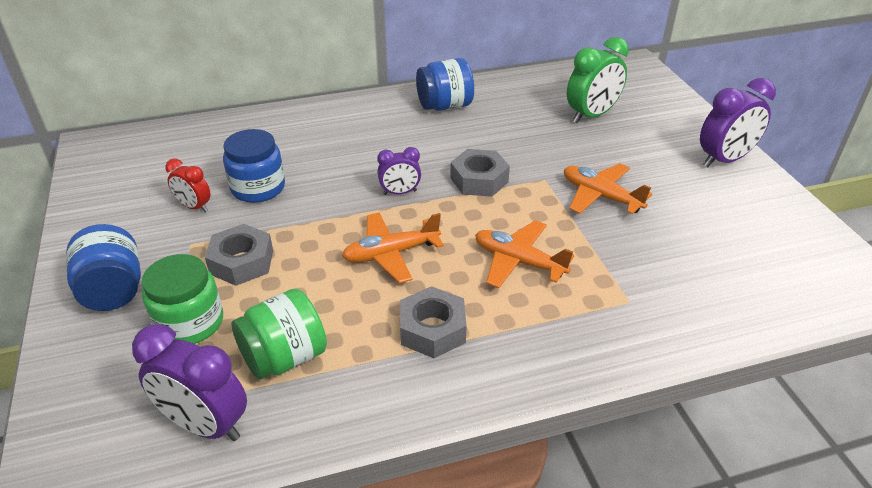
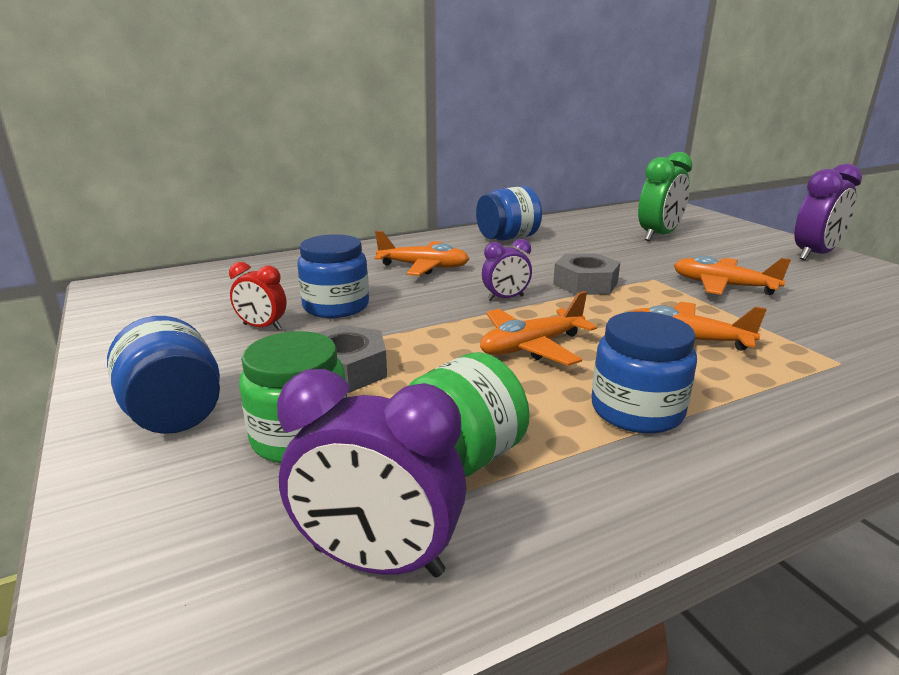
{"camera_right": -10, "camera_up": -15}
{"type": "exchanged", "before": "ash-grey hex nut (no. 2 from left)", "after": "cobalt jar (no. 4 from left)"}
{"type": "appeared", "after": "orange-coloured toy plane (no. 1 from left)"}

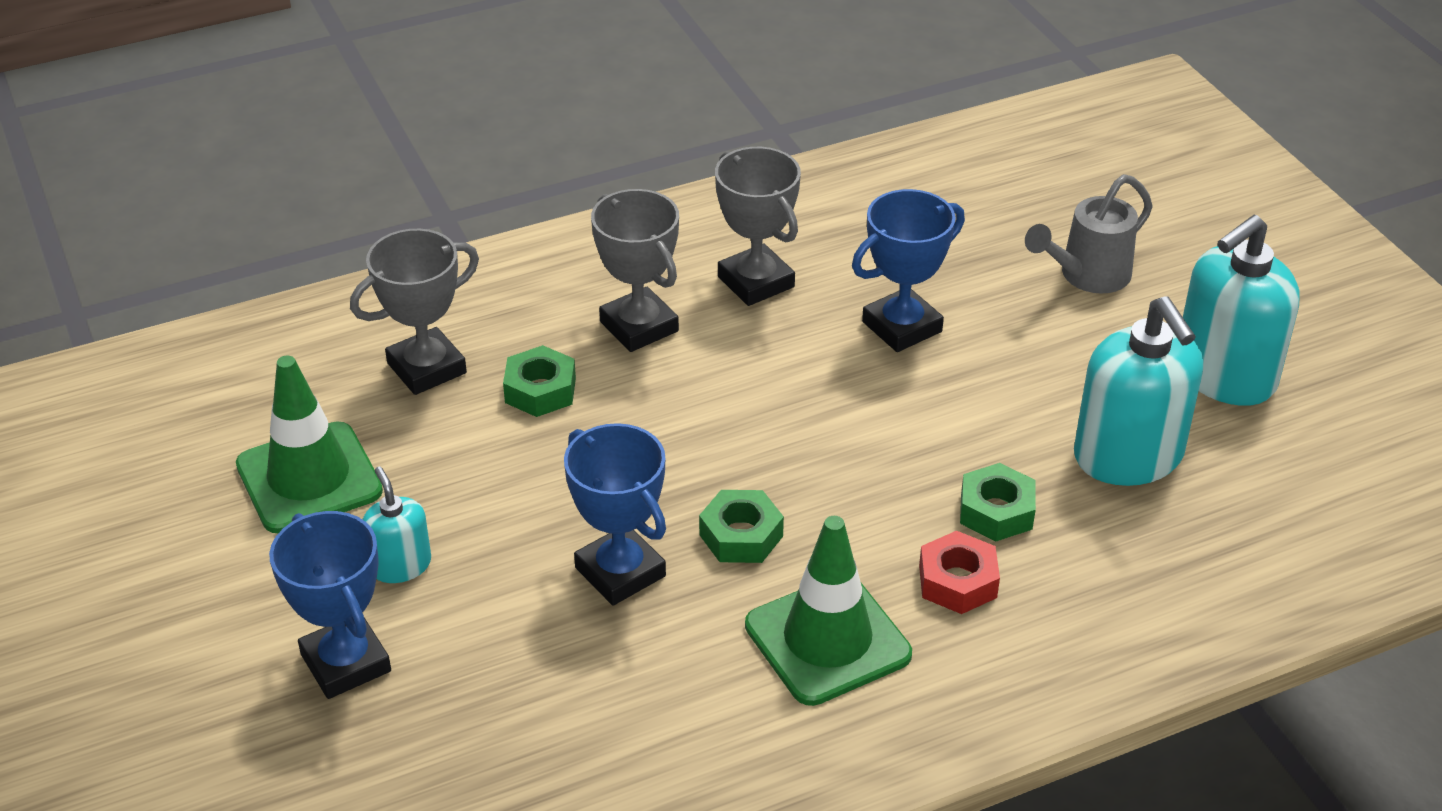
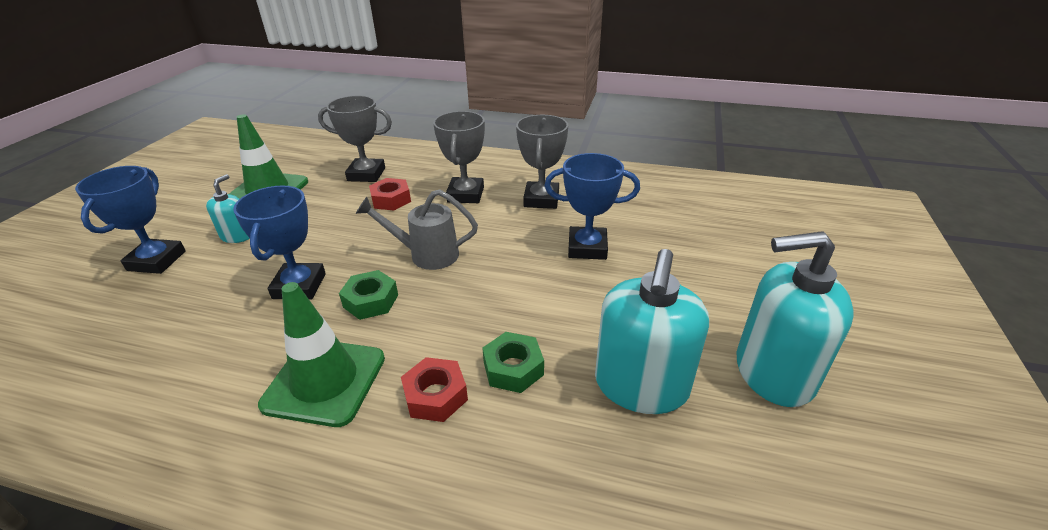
{"camera_right": 40, "camera_up": -5}
{"type": "colour", "before": "green hex nut (no. 1 from left)", "after": "scarlet hex nut (no. 1 from left)"}
{"type": "relocated", "before": "ash-grey watering pot"}

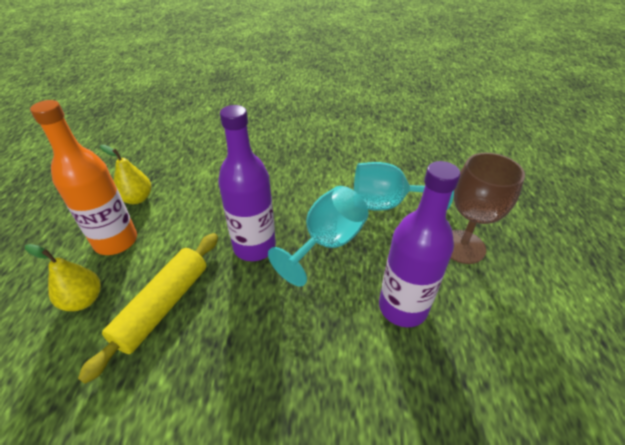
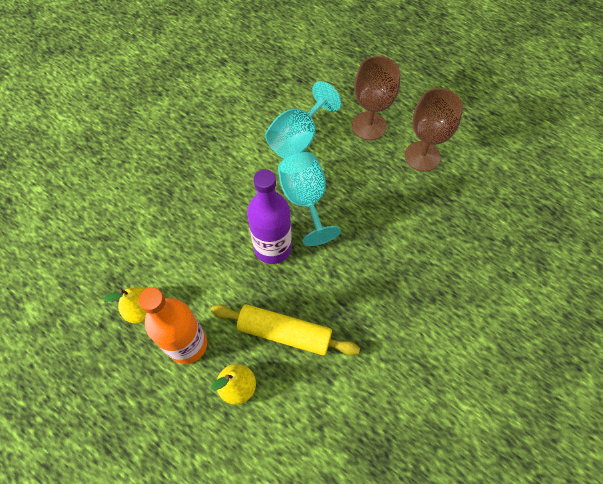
{"camera_right": -55, "camera_up": 20}
{"type": "spun", "before": "yellow rolling pin", "turn": -45}
{"type": "missing", "before": "purple bottle (no. 2 from left)"}
{"type": "appeared", "after": "russet wine glass (no. 2 from left)"}

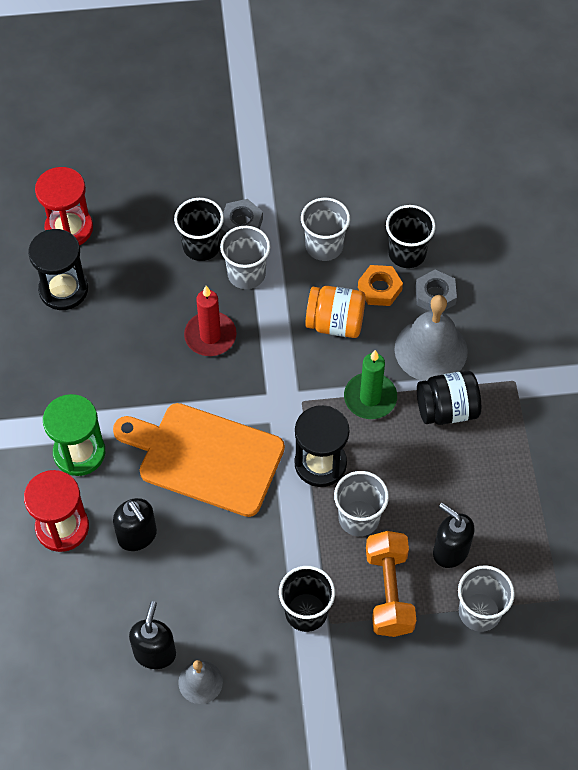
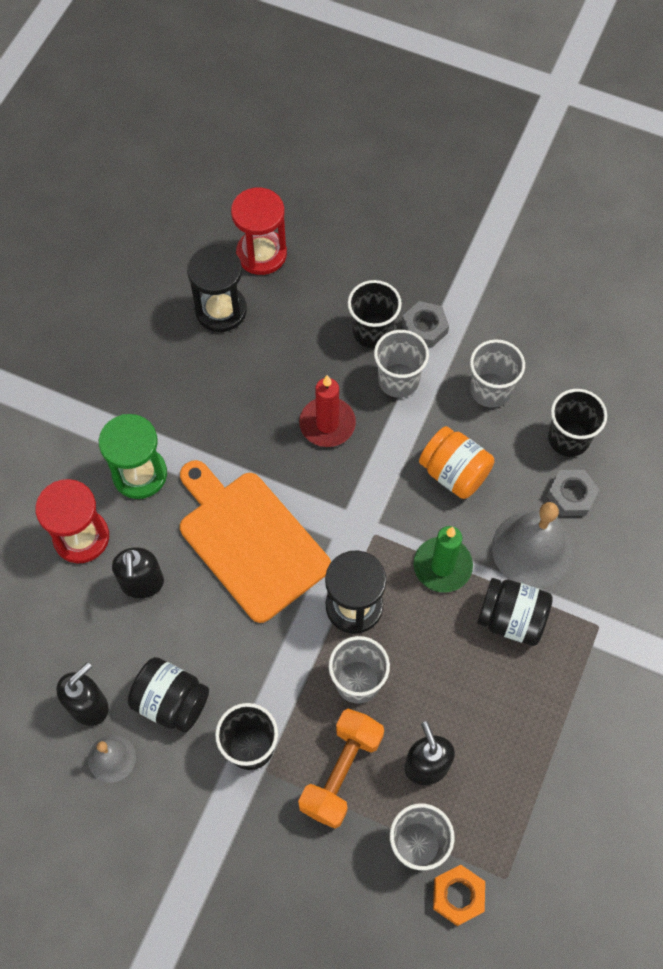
{"camera_right": 30, "camera_up": 5}
{"type": "relocated", "before": "orange-coloured hex nut"}
{"type": "appeared", "after": "jet-black jar (no. 1 from left)"}

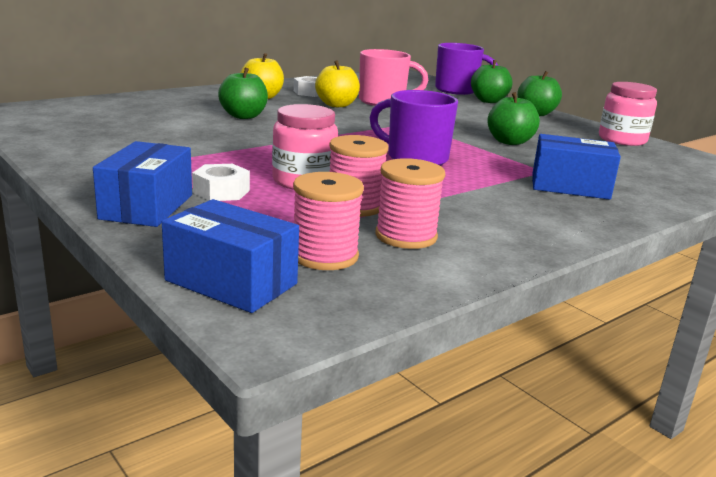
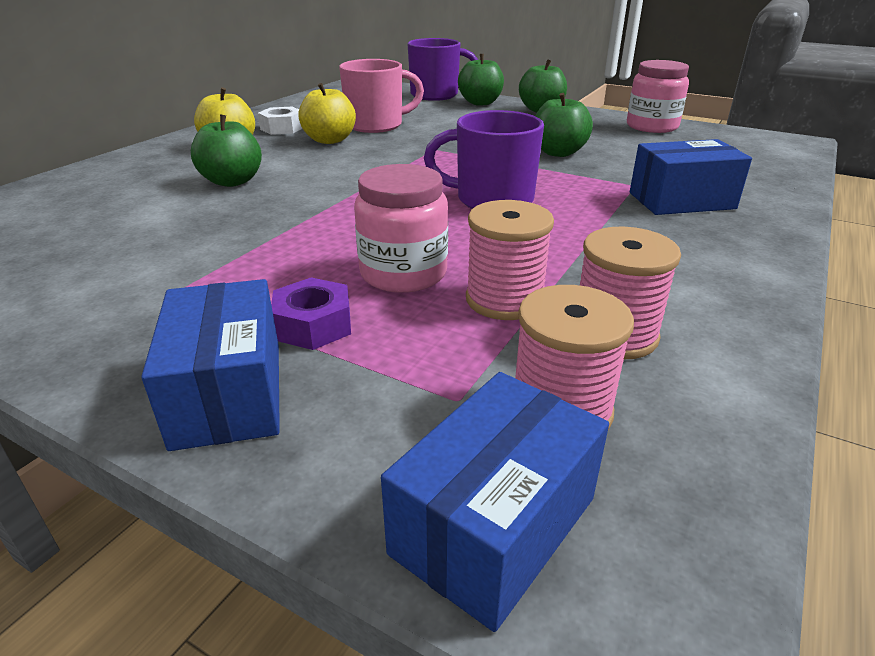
{"camera_right": -20, "camera_up": 10}
{"type": "spun", "before": "cobalt parcel (no. 2 from left)", "turn": -60}
{"type": "colour", "before": "pure white hex nut (no. 1 from left)", "after": "purple hex nut"}

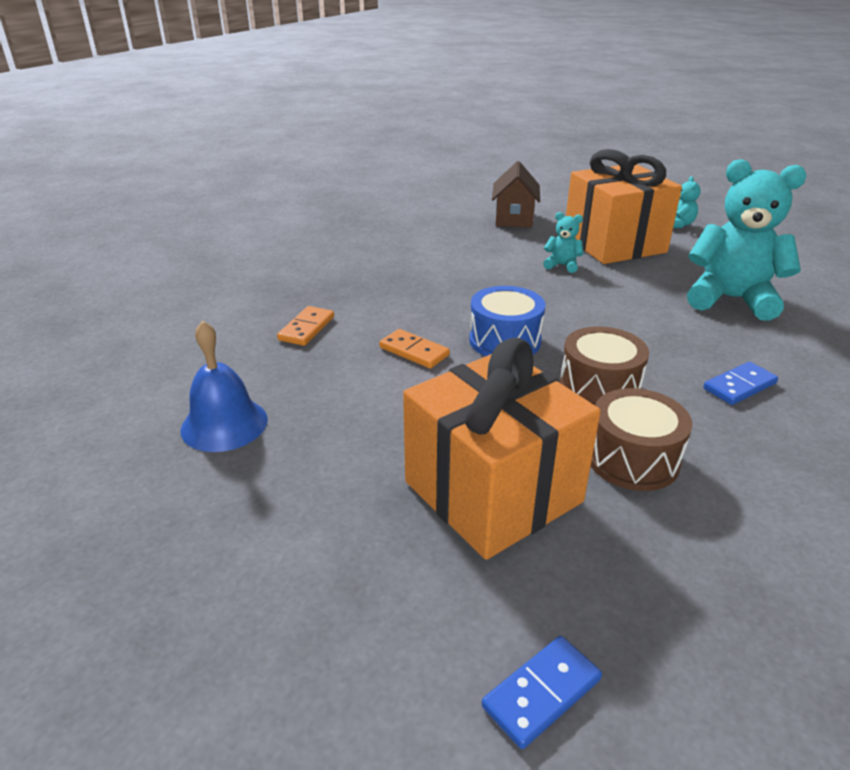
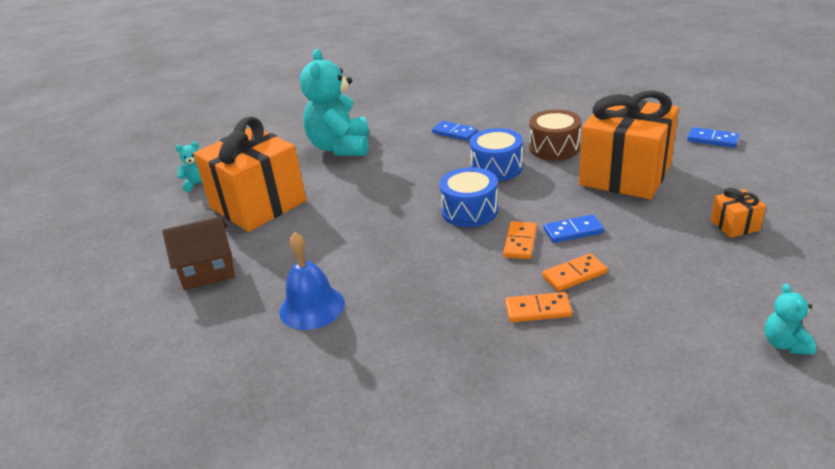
{"camera_right": -110, "camera_up": 0}
{"type": "relocated", "before": "cobalt bell"}
{"type": "relocated", "before": "aqua stuffed bear (no. 1 from left in the first image)", "after": "aqua stuffed bear (no. 3 from left)"}
{"type": "colour", "before": "russet toy drum (no. 1 from left)", "after": "cobalt toy drum (no. 2 from left)"}
{"type": "appeared", "after": "orange-coloured domino (no. 3 from left)"}
{"type": "appeared", "after": "cobalt domino (no. 2 from left)"}
{"type": "appeared", "after": "orange-coloured gift (no. 3 from left)"}

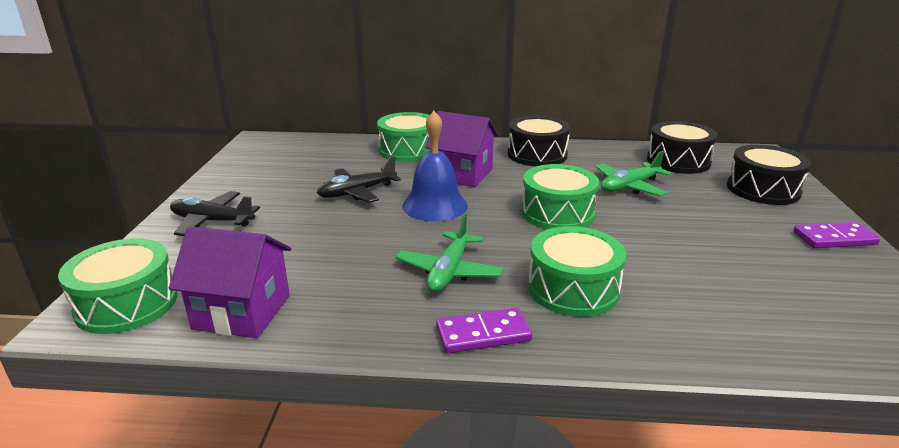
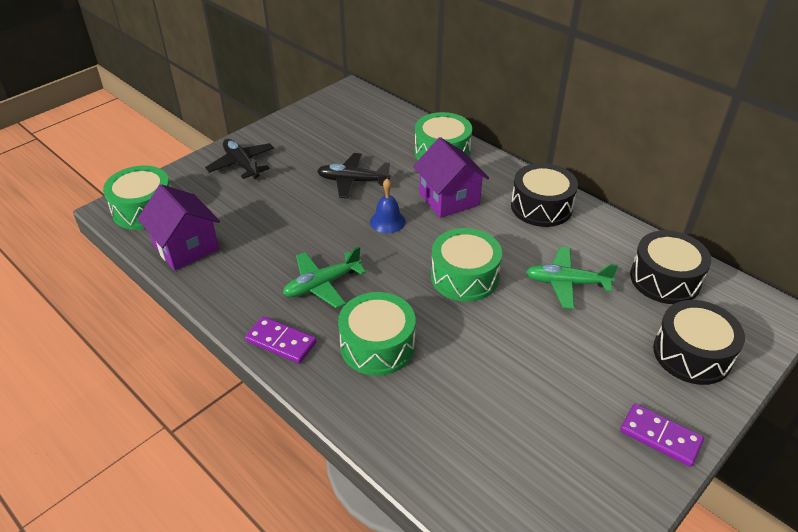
{"camera_right": 40, "camera_up": 15}
{"type": "size", "before": "cobalt bell", "scale": 0.62}

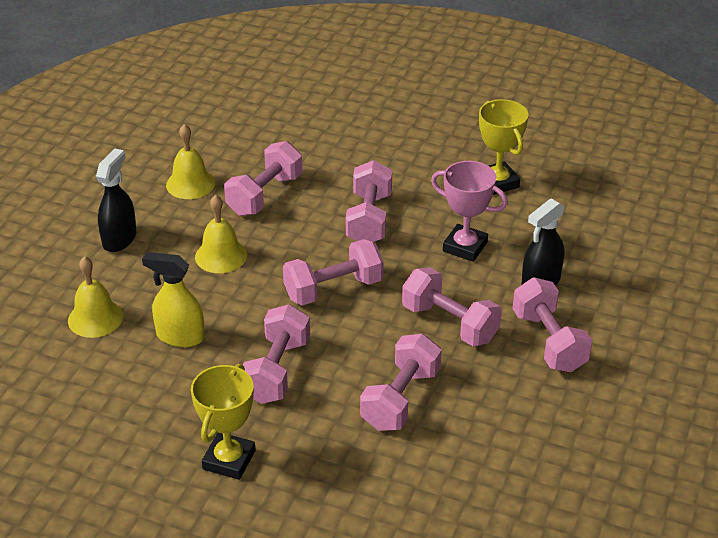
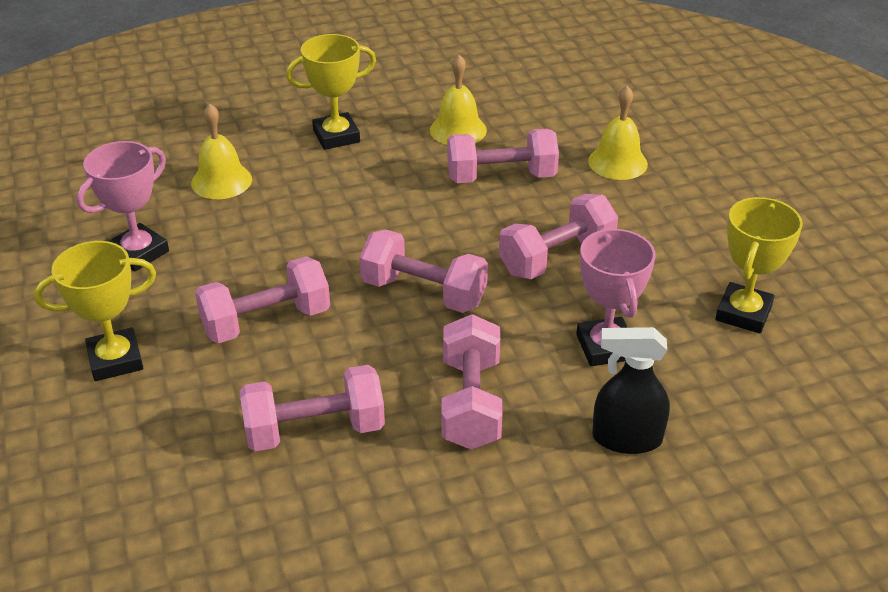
{"camera_right": 50, "camera_up": 0}
{"type": "exchanged", "before": "jet-black sprayer (no. 1 from left)", "after": "yellow prize cup (no. 2 from left)"}
{"type": "missing", "before": "yellow sprayer"}
{"type": "relocated", "before": "yellow bell (no. 3 from left)"}
{"type": "missing", "before": "rose-pink dumbbell (no. 7 from left)"}
{"type": "appeared", "after": "rose-pink prize cup (no. 1 from left)"}

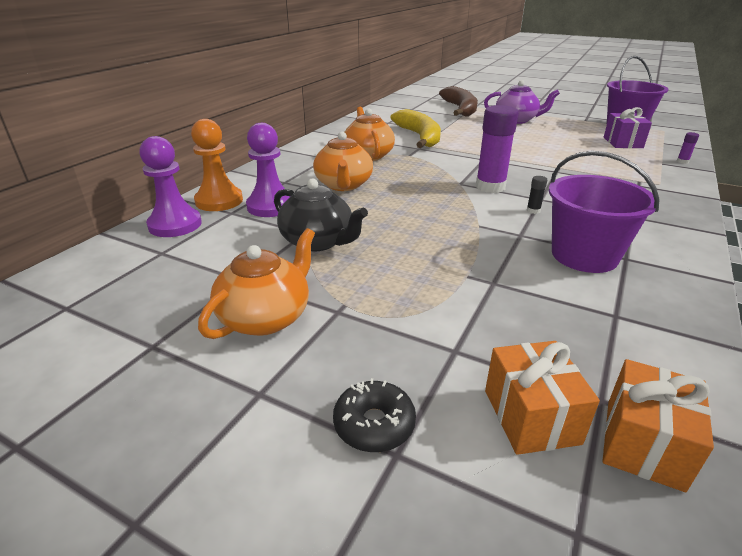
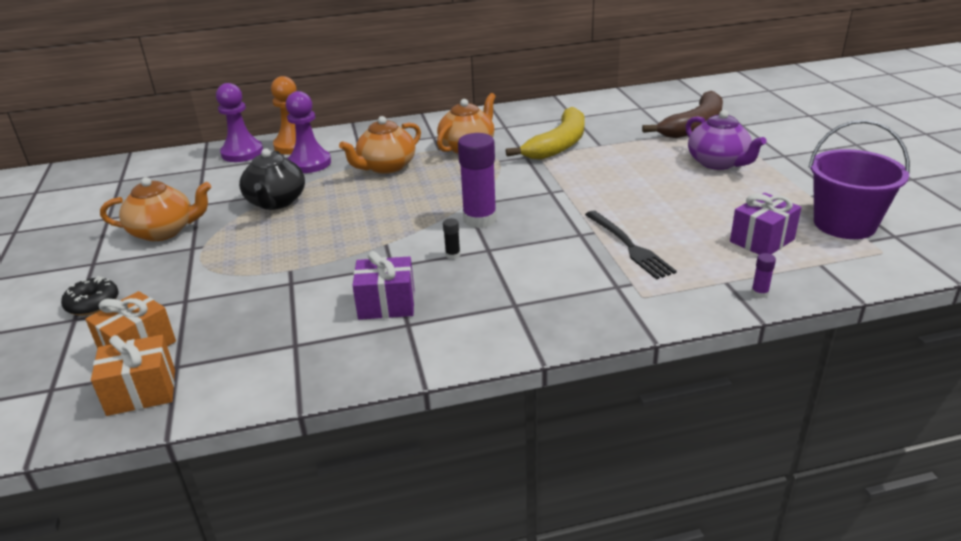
{"camera_right": 50, "camera_up": 0}
{"type": "exchanged", "before": "purple bucket (no. 1 from left)", "after": "purple gift (no. 1 from left)"}
{"type": "appeared", "after": "jet-black fork"}

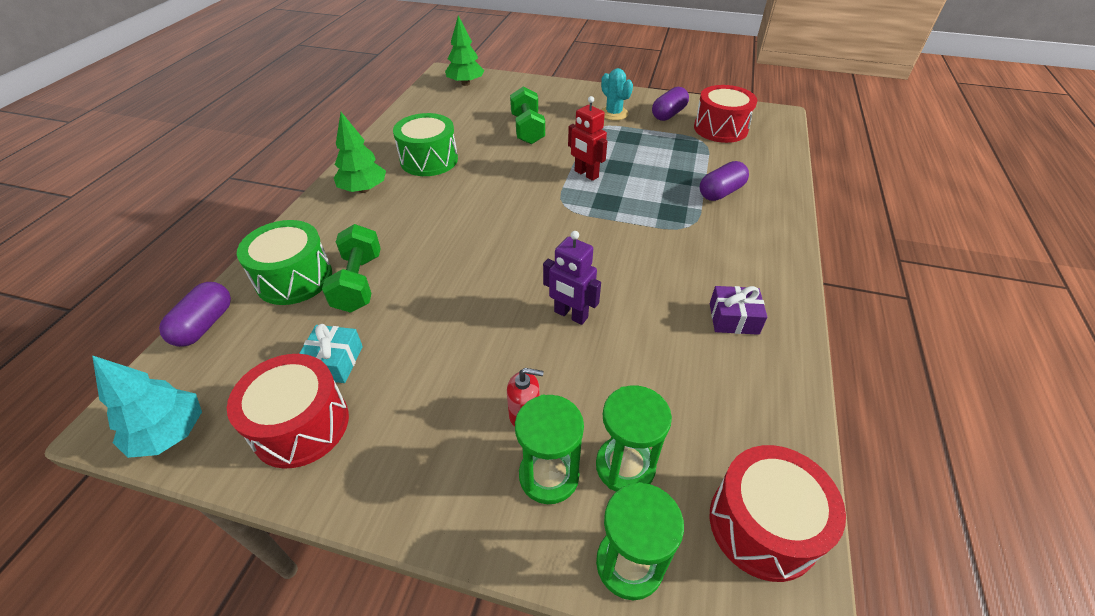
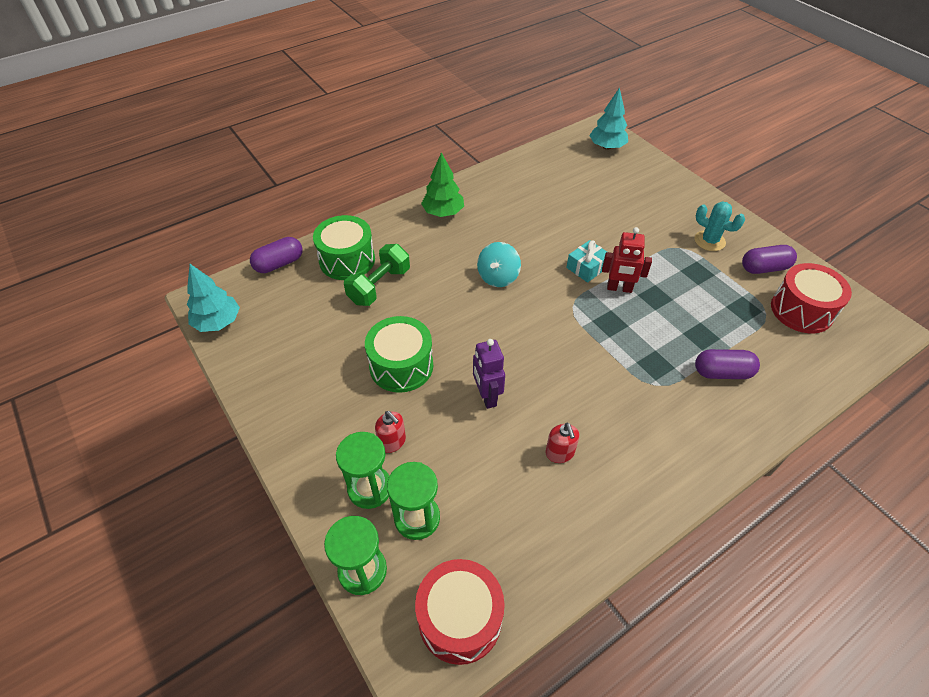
{"camera_right": 40, "camera_up": 5}
{"type": "missing", "before": "scarlet toy drum (no. 1 from left)"}
{"type": "relocated", "before": "aqua gift"}
{"type": "relocated", "before": "green toy drum (no. 2 from left)"}
{"type": "colour", "before": "green toy tree (no. 2 from left)", "after": "aqua toy tree (no. 2 from left)"}
{"type": "missing", "before": "green dumbbell (no. 2 from left)"}
{"type": "spun", "before": "scarlet robot", "turn": -75}
{"type": "spun", "before": "aqua cactus", "turn": -60}
{"type": "missing", "before": "purple gift"}
{"type": "appeared", "after": "aqua toy top"}
{"type": "appeared", "after": "scarlet pump bottle (no. 2 from left)"}

